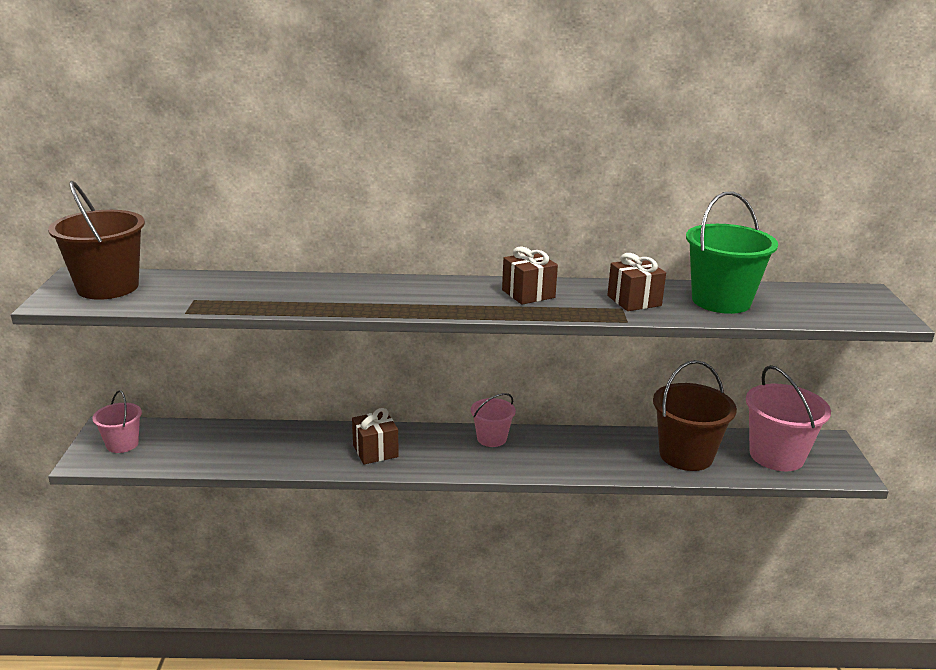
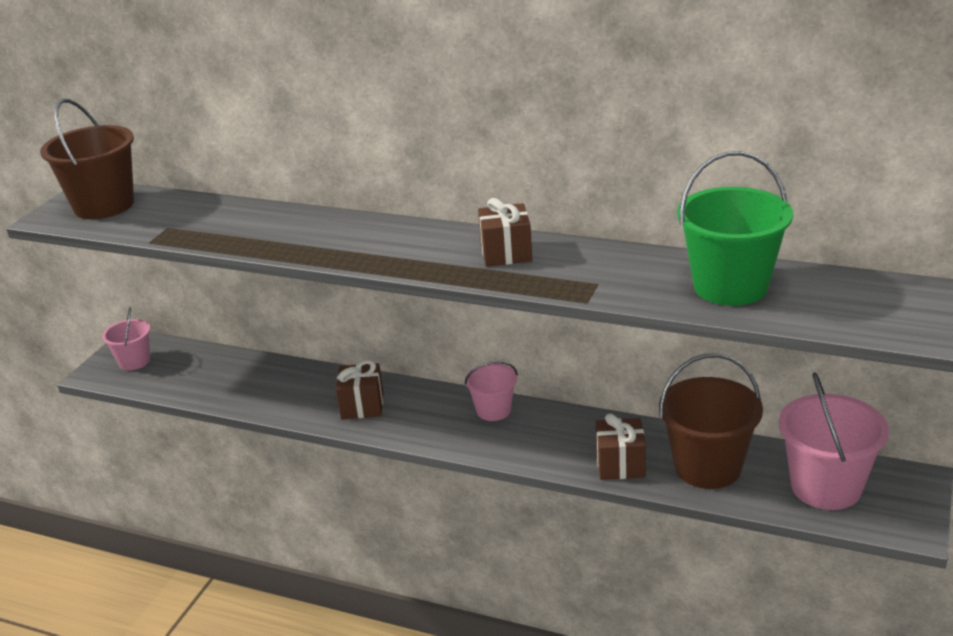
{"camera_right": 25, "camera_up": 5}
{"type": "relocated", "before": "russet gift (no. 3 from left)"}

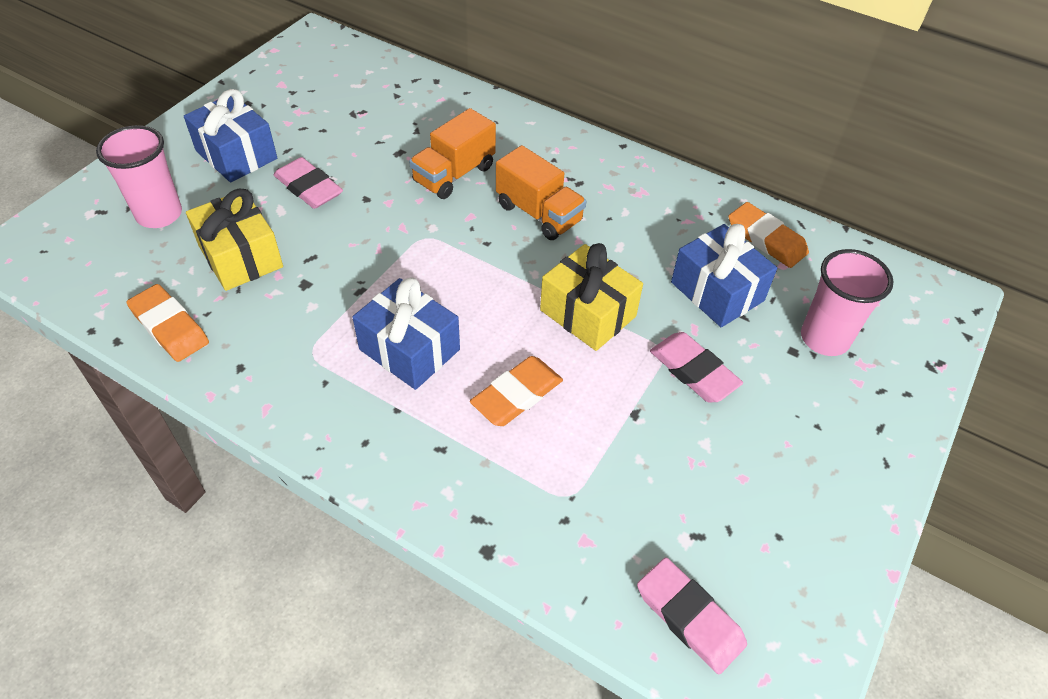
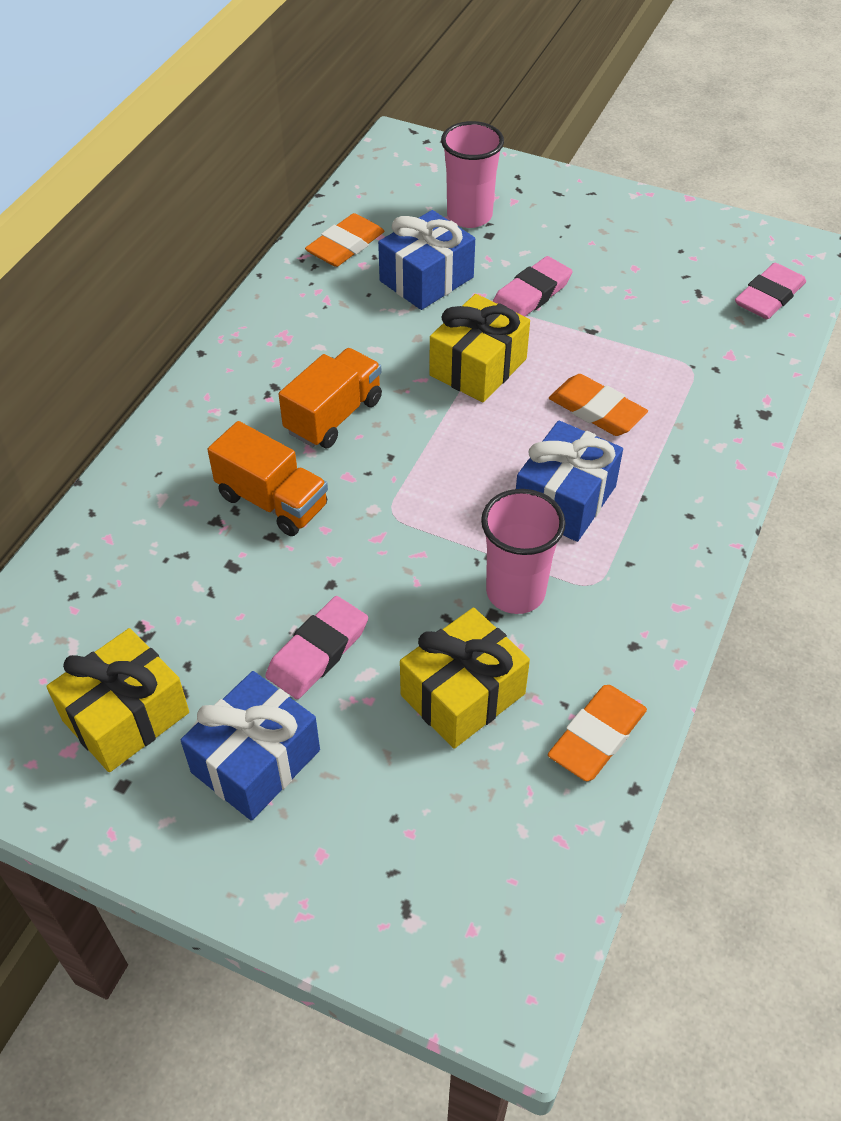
{"camera_right": -95, "camera_up": 0}
{"type": "relocated", "before": "rose-pink beaker (no. 1 from left in the first image)", "after": "rose-pink beaker (no. 2 from left)"}
{"type": "appeared", "after": "yellow gift (no. 1 from left)"}

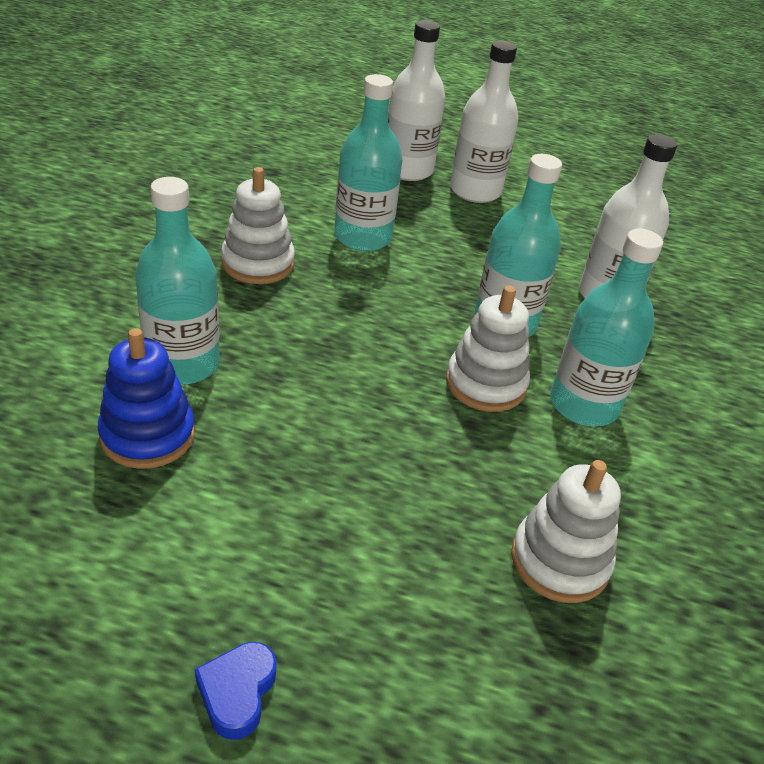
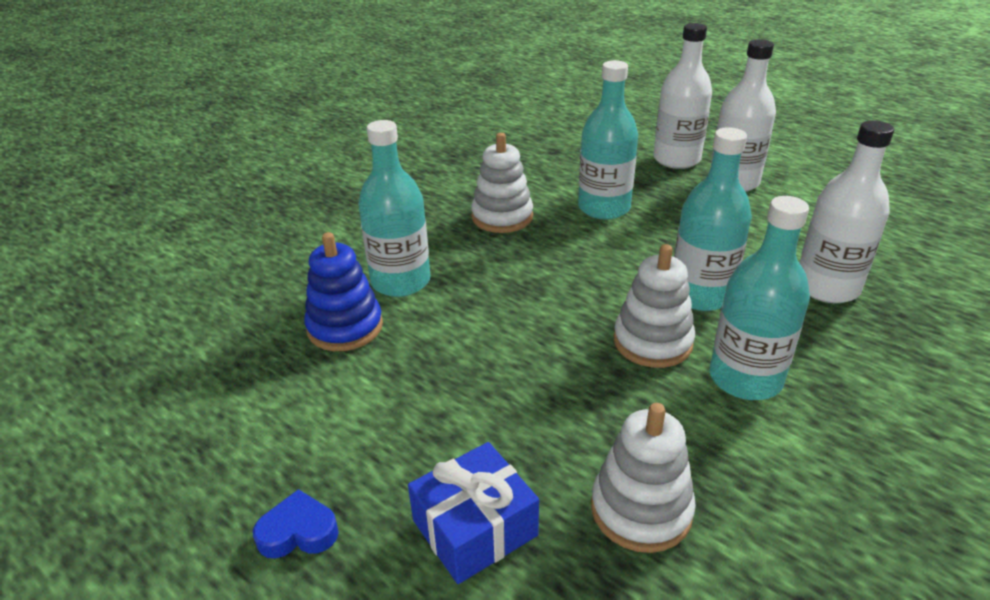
{"camera_right": 30, "camera_up": -5}
{"type": "spun", "before": "cobalt love heart", "turn": 45}
{"type": "appeared", "after": "cobalt gift"}

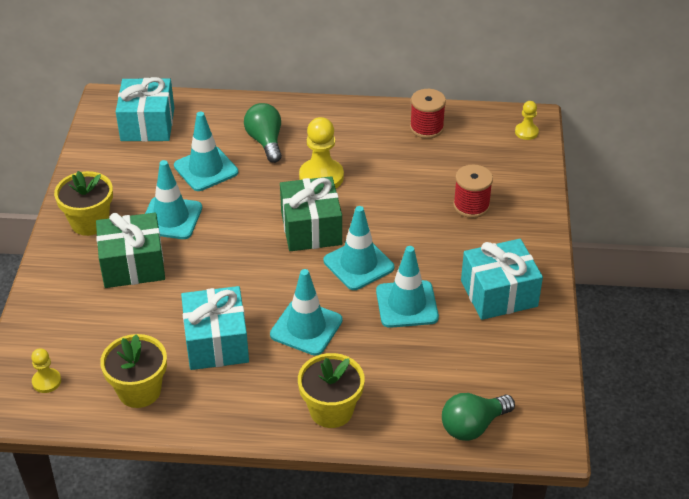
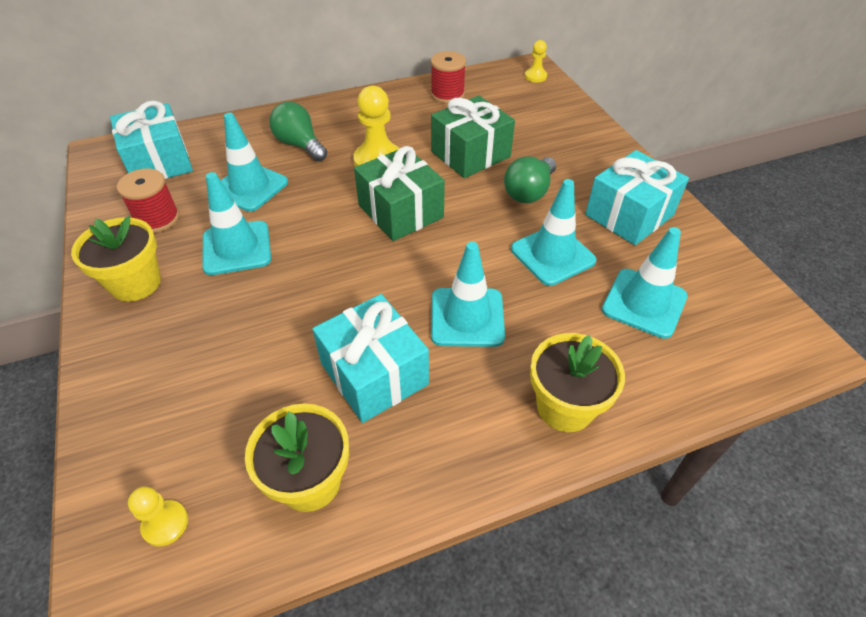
{"camera_right": -25, "camera_up": 5}
{"type": "relocated", "before": "green gift (no. 1 from left in the first image)", "after": "green gift (no. 2 from left)"}
{"type": "relocated", "before": "aqua traffic cone (no. 4 from left in the first image)", "after": "aqua traffic cone (no. 5 from left)"}
{"type": "relocated", "before": "green bulb (no. 2 from left)"}
{"type": "relocated", "before": "scarlet reel of thread (no. 2 from left in the first image)", "after": "scarlet reel of thread (no. 1 from left)"}

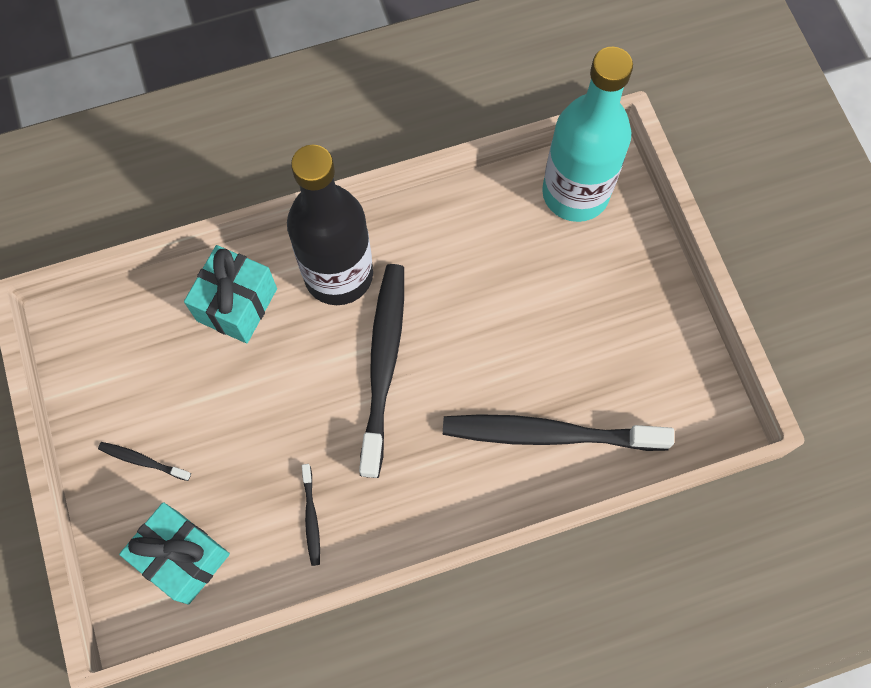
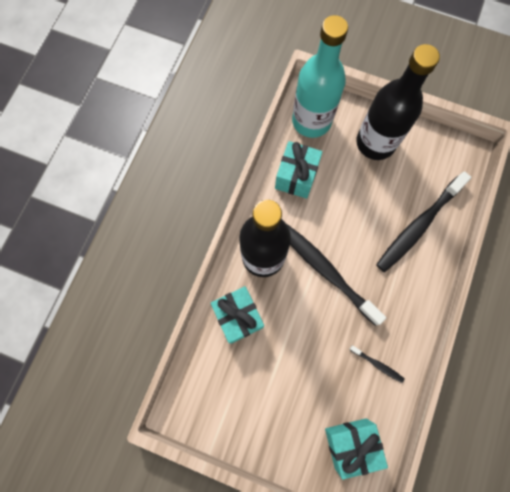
{"camera_right": -50, "camera_up": 5}
{"type": "missing", "before": "jet-black tooth brush (no. 1 from left)"}
{"type": "appeared", "after": "aqua gift (no. 2 from left)"}
{"type": "appeared", "after": "jet-black bottle (no. 2 from left)"}

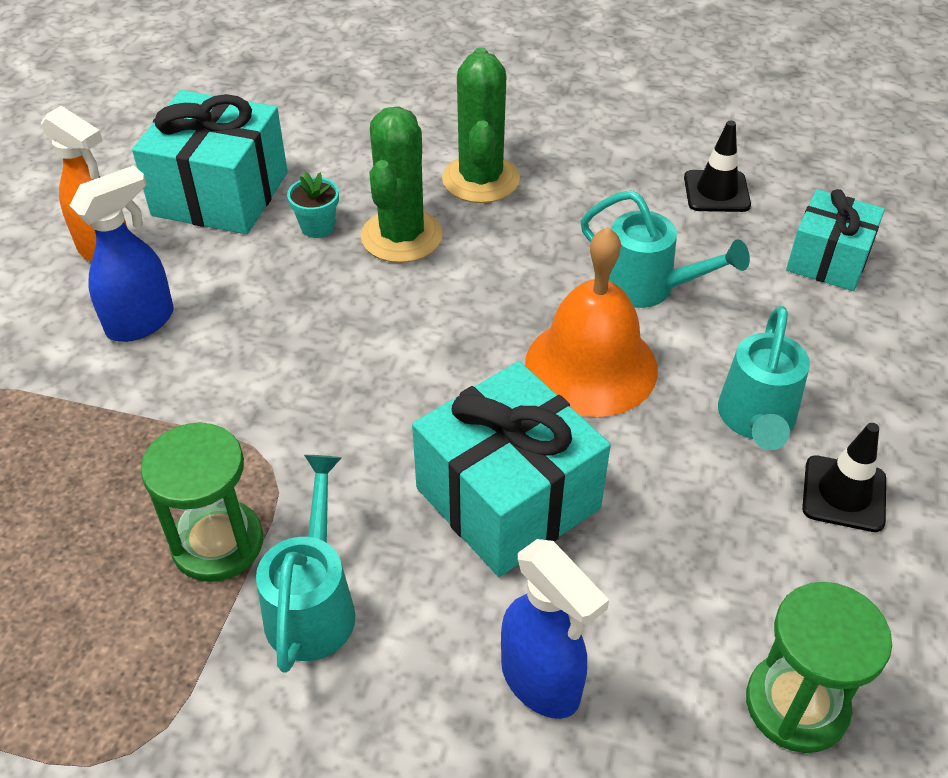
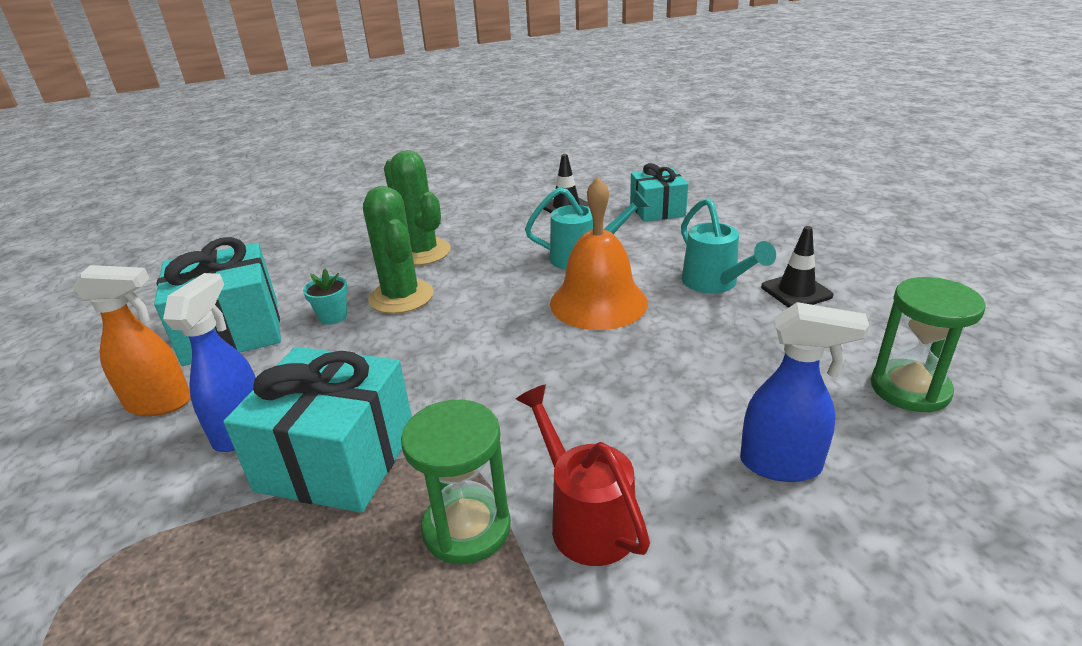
{"camera_right": -35, "camera_up": -15}
{"type": "colour", "before": "aqua watering pot (no. 1 from left)", "after": "scarlet watering pot"}
{"type": "relocated", "before": "aqua gift (no. 2 from left)"}

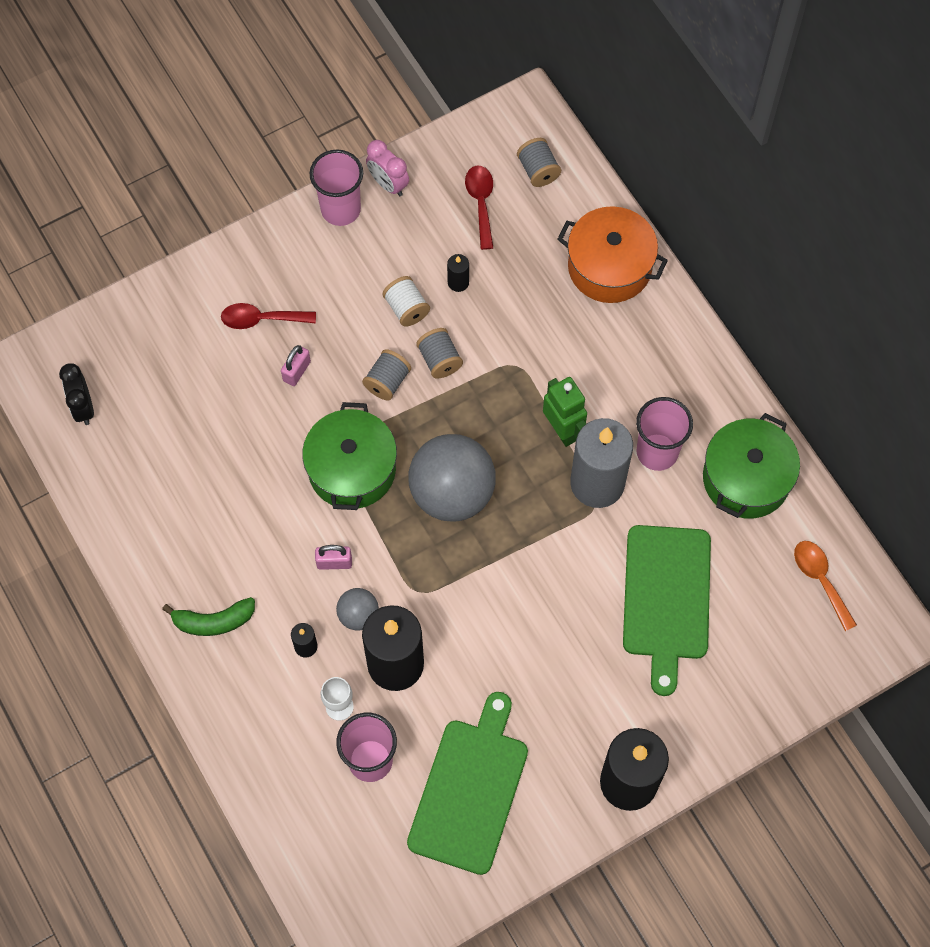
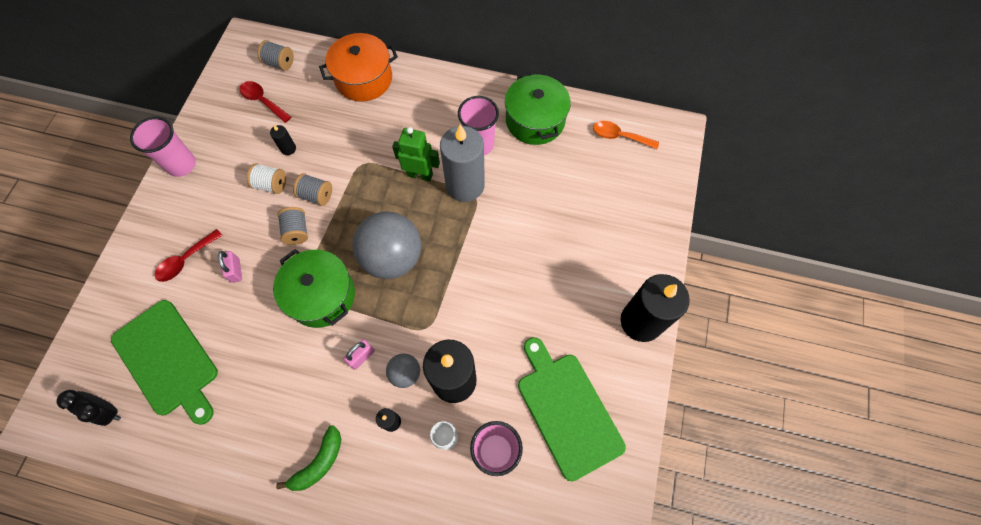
{"camera_right": -45, "camera_up": 0}
{"type": "missing", "before": "rose-pink bedside clock"}
{"type": "relocated", "before": "green bread board (no. 2 from left in the first image)", "after": "green bread board (no. 1 from left)"}

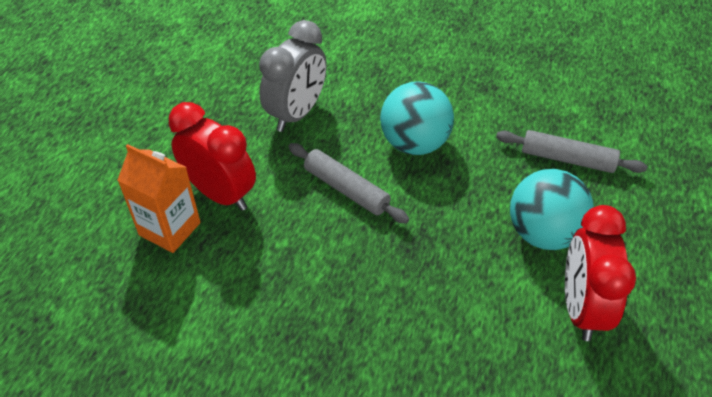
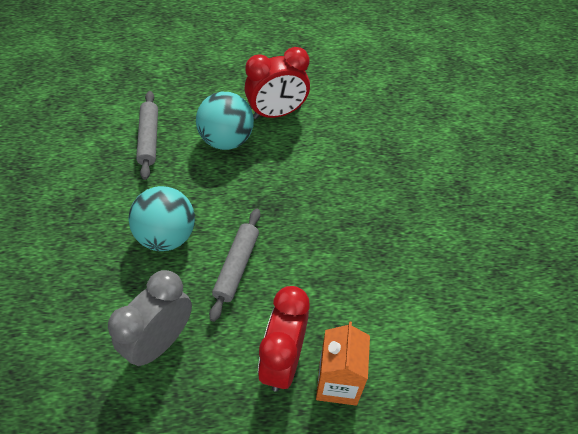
{"camera_right": -115, "camera_up": 5}
{"type": "spun", "before": "ash-grey bedside clock", "turn": -60}

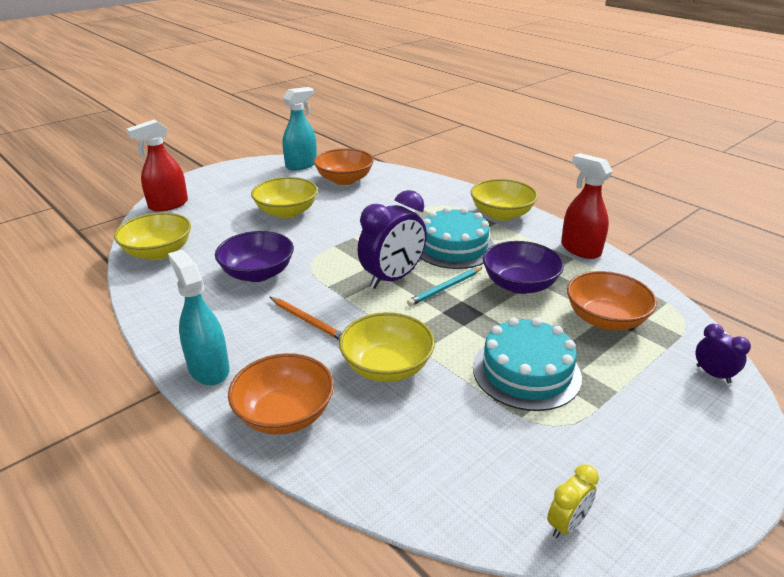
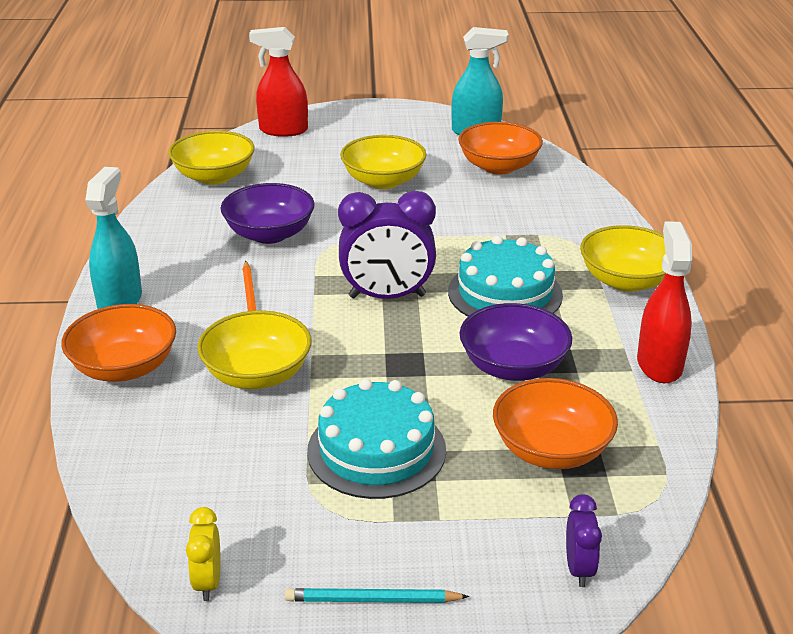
{"camera_right": 40, "camera_up": 0}
{"type": "relocated", "before": "aqua lead pencil"}
{"type": "spun", "before": "yellow bedside clock", "turn": 90}

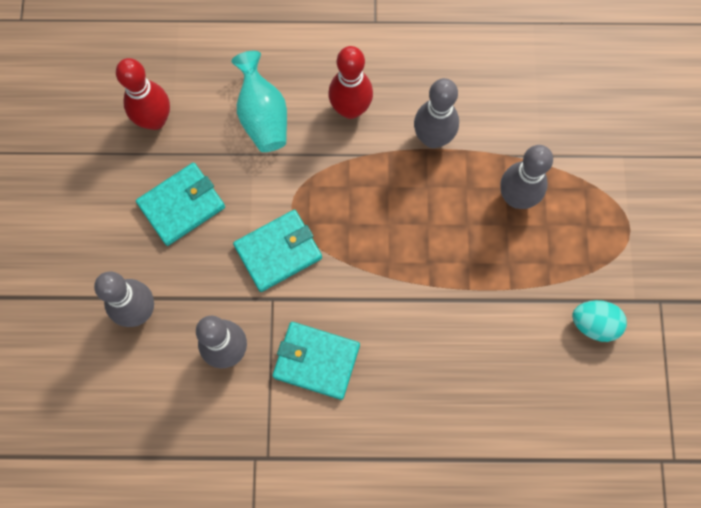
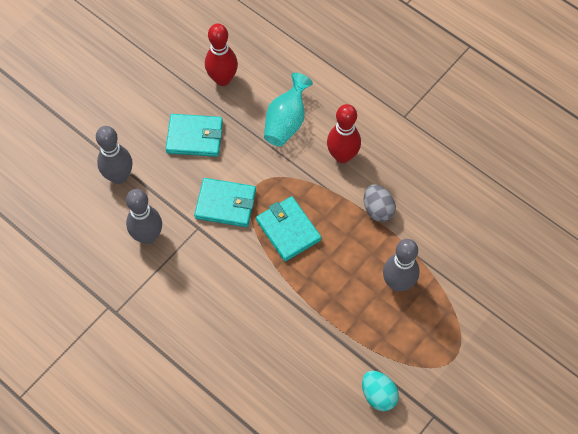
{"camera_right": 40, "camera_up": -10}
{"type": "relocated", "before": "aqua wallet (no. 3 from left)"}
{"type": "exchanged", "before": "ash-grey skittle (no. 3 from left)", "after": "ash-grey egg shape"}

